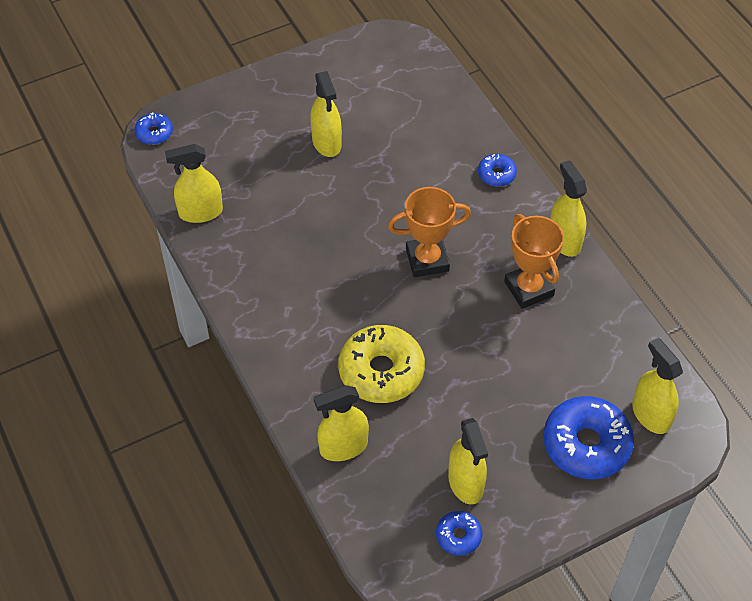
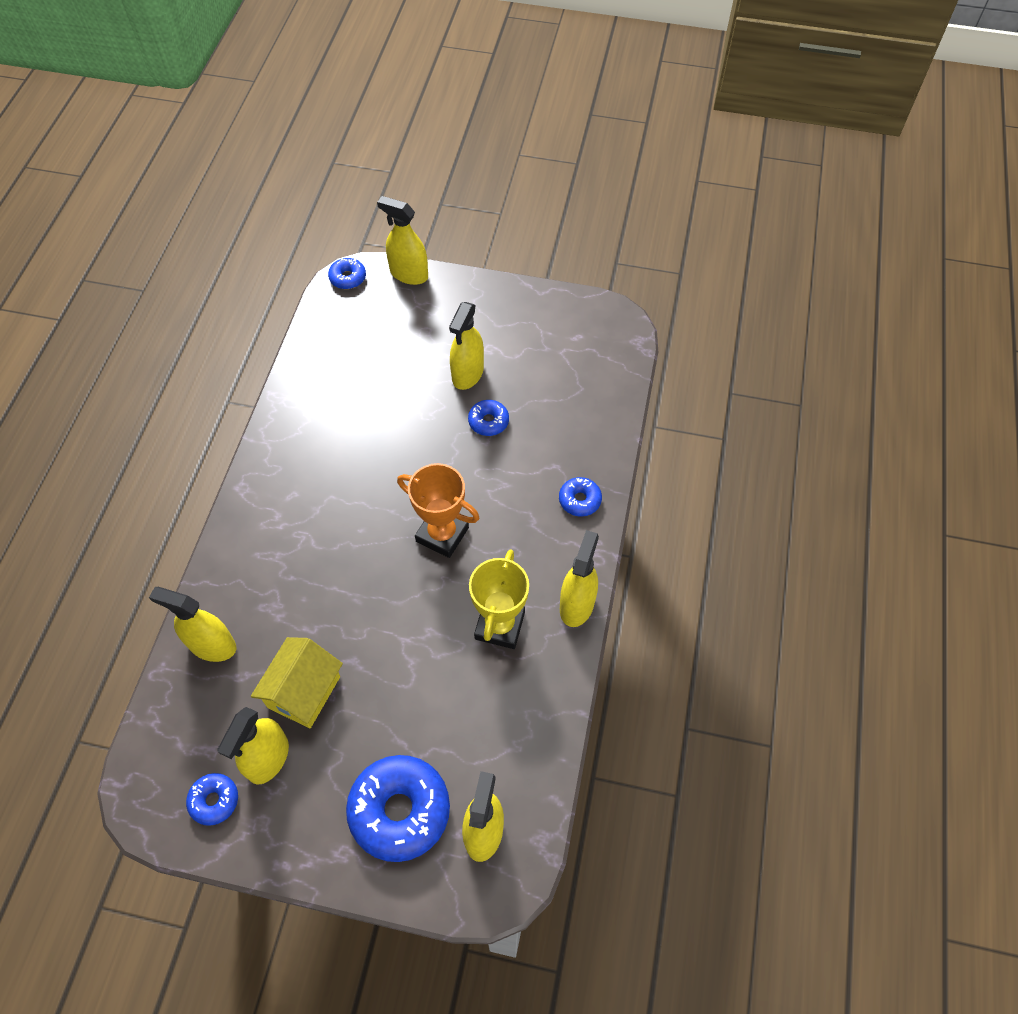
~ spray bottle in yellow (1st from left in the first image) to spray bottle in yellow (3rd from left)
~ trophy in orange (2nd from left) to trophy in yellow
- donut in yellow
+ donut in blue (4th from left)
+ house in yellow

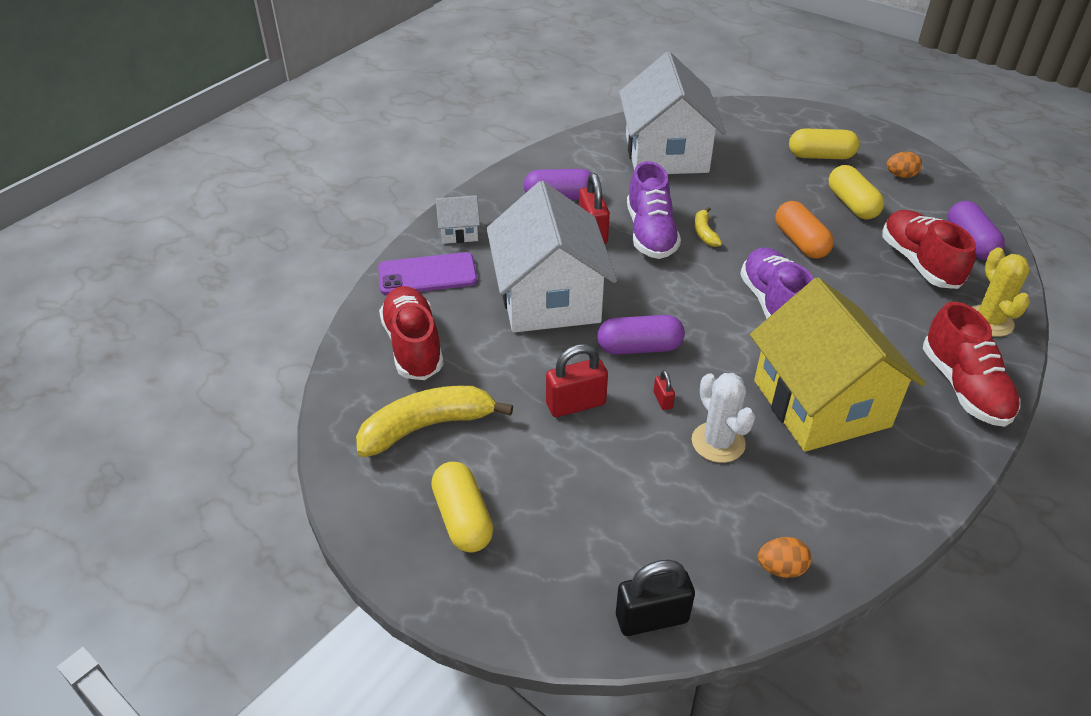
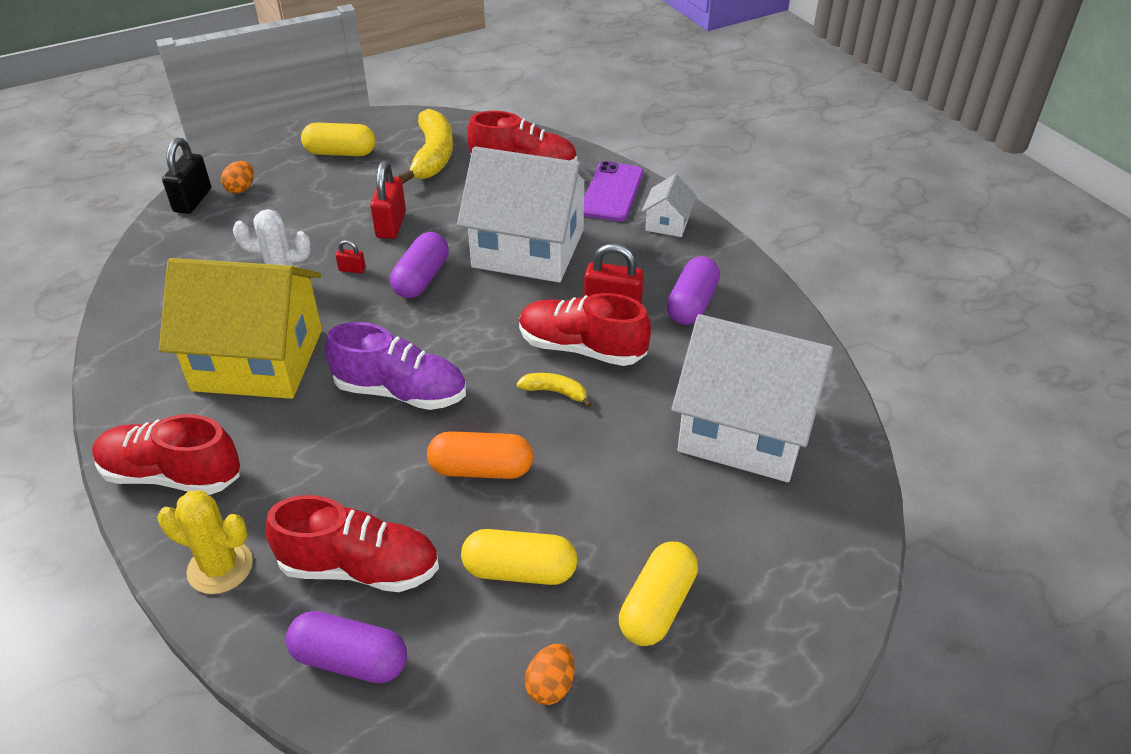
~ shoe in purple (1st from left) to shoe in red (4th from left)
~ egg in orange (1st from left)

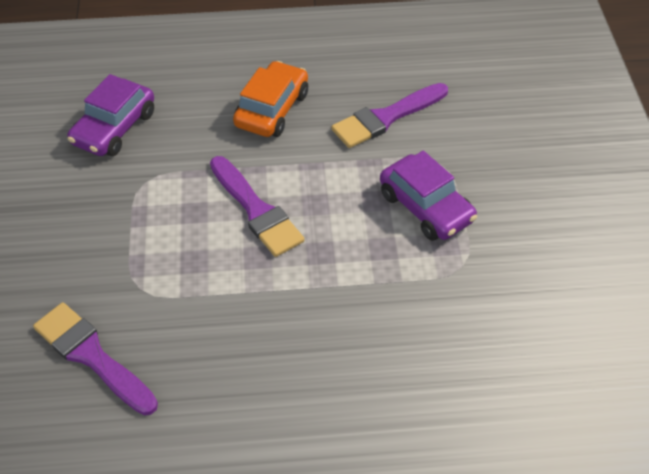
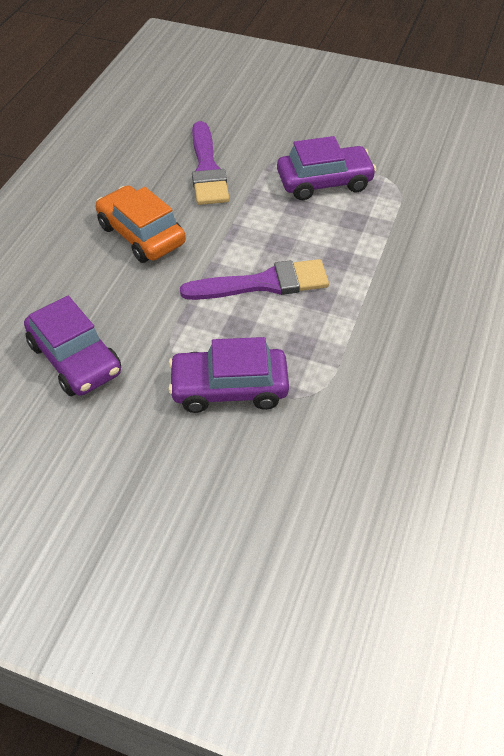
- brush in purple (1st from left)
+ car in purple (2nd from left)

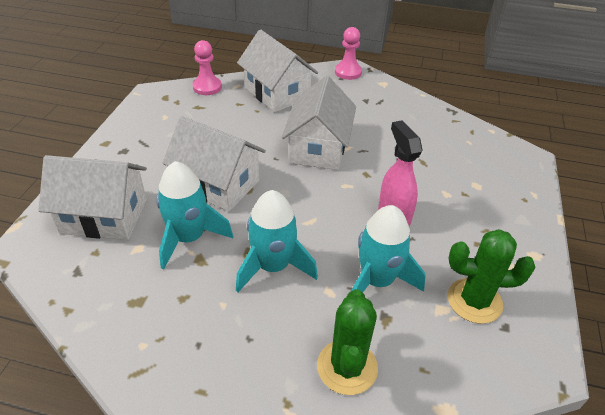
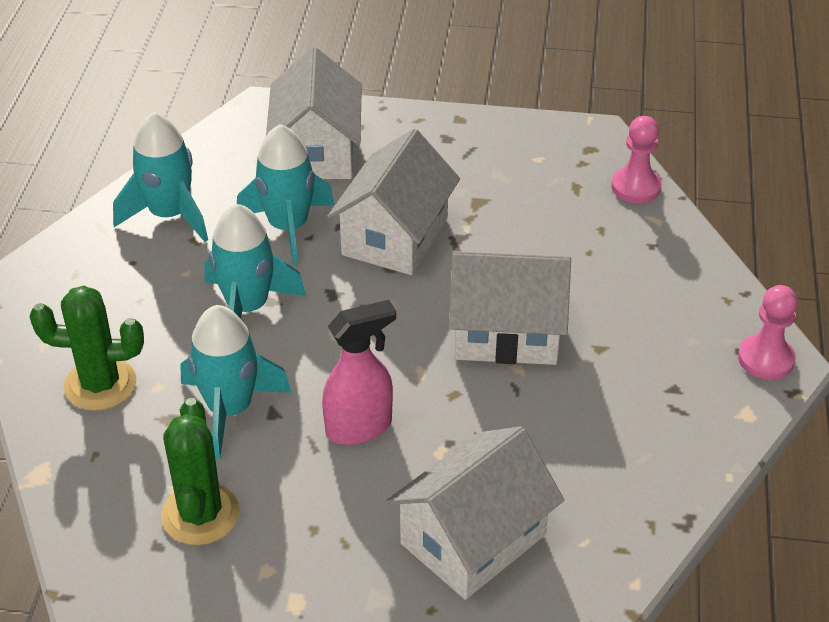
~ house in white (3rd from left)
+ rocket in turquoise (1st from left)

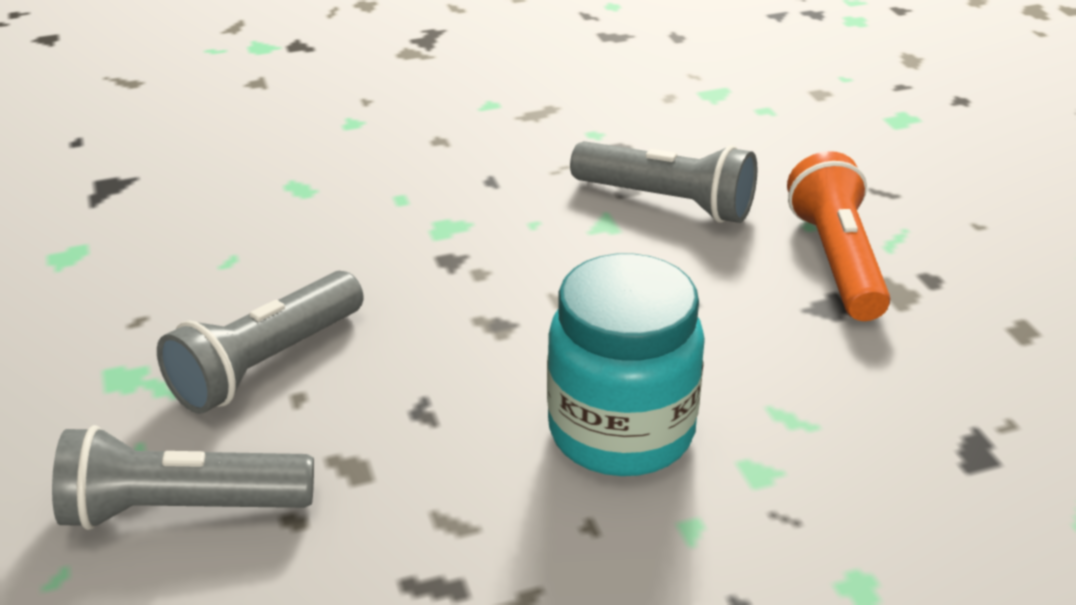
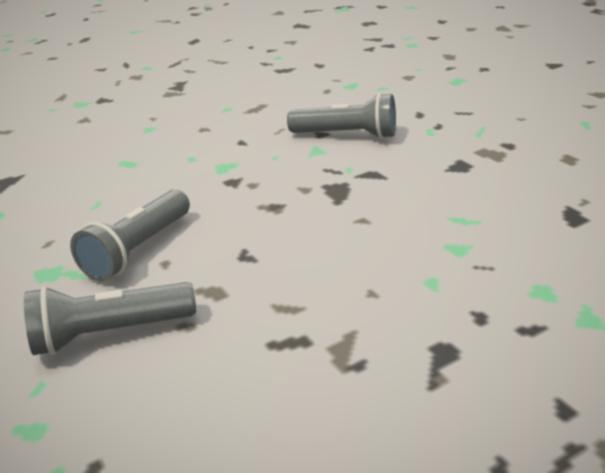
- flashlight in orange
- jar in turquoise

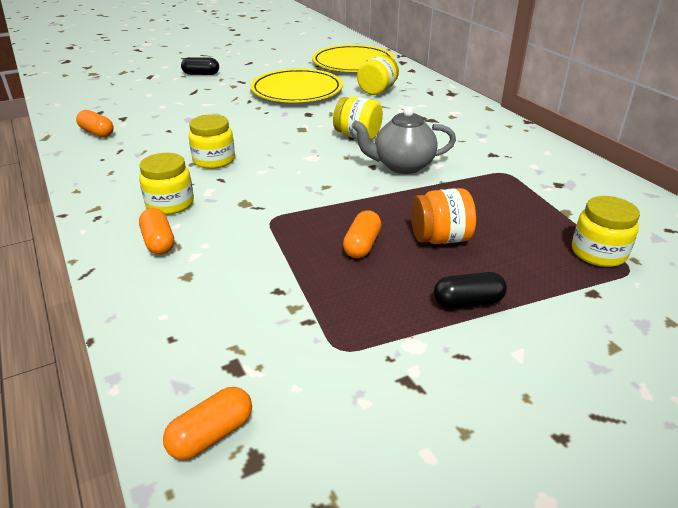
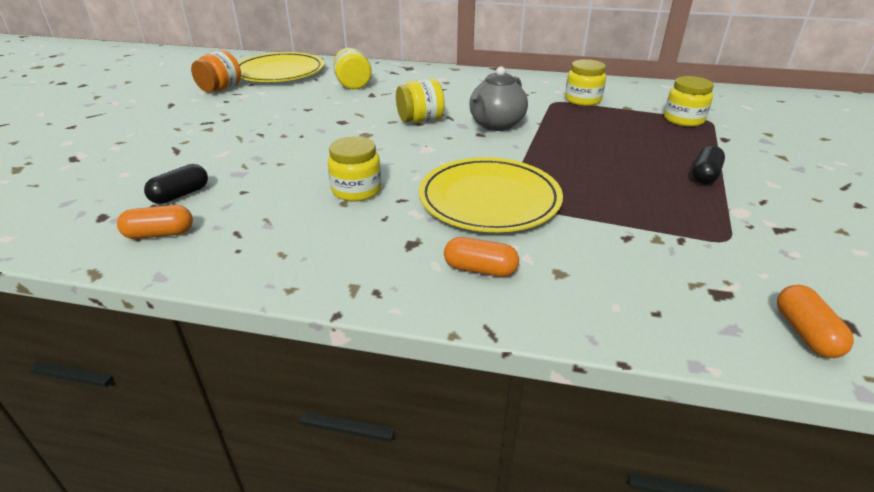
~ capsule in black (1st from left)
~ plate in yellow (1st from left in the first image) to plate in yellow (2nd from left)
~ jar in yellow (1st from left in the first image) to jar in yellow (4th from left)
~ jar in orange
- capsule in orange (4th from left)

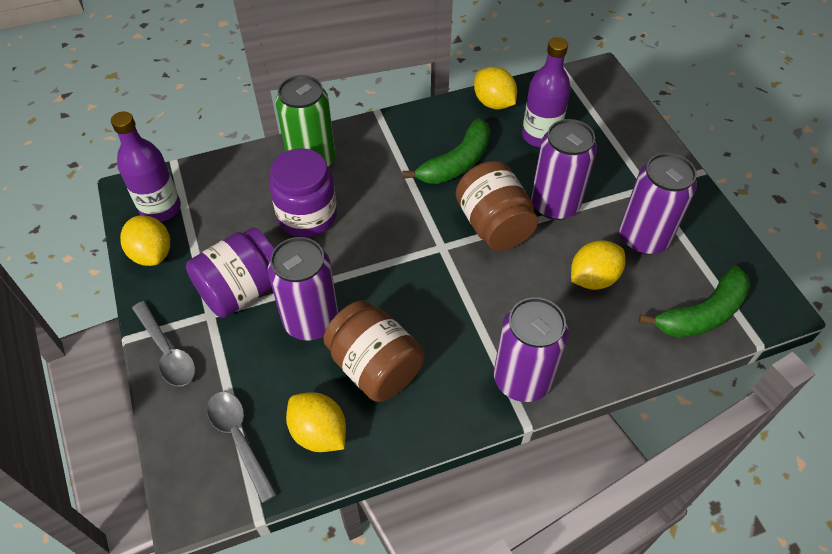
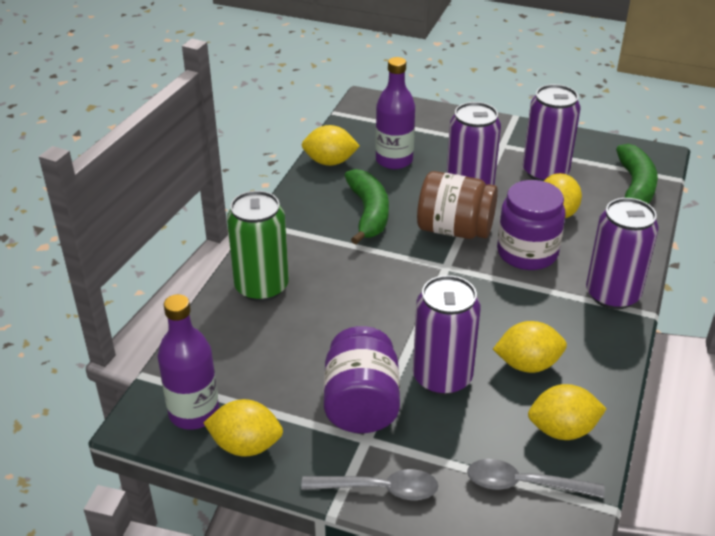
~ jar in purple (2nd from left)
~ jar in brown (1st from left) to lemon in yellow (3rd from left)

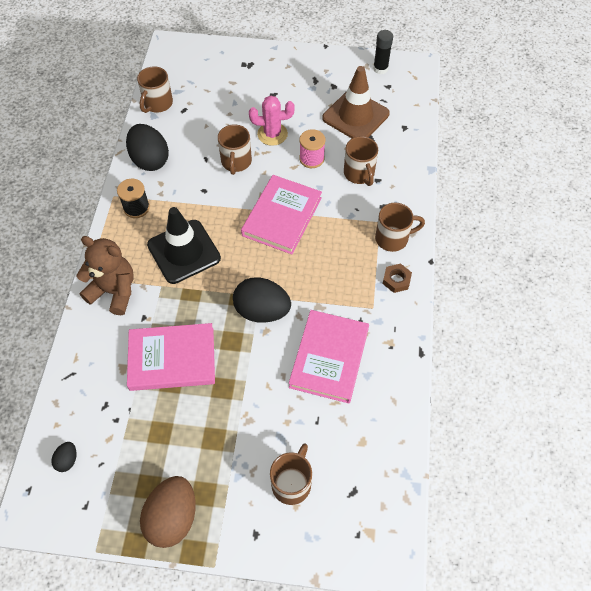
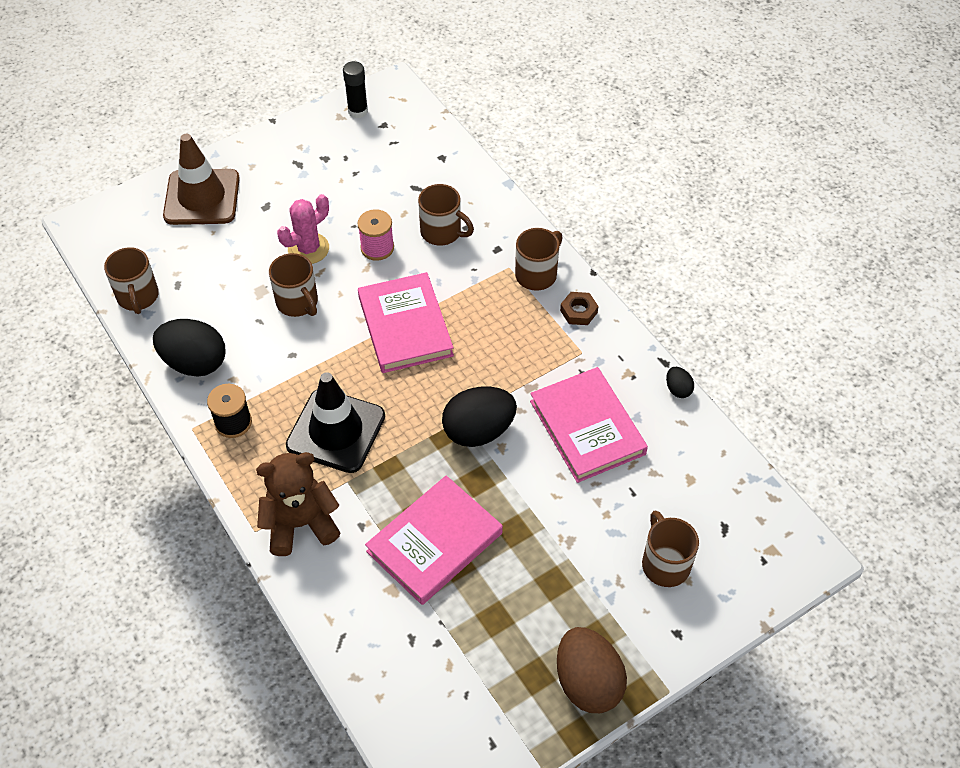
~ traffic cone in brown
~ egg in black (1st from left in the first image) to egg in black (3rd from left)

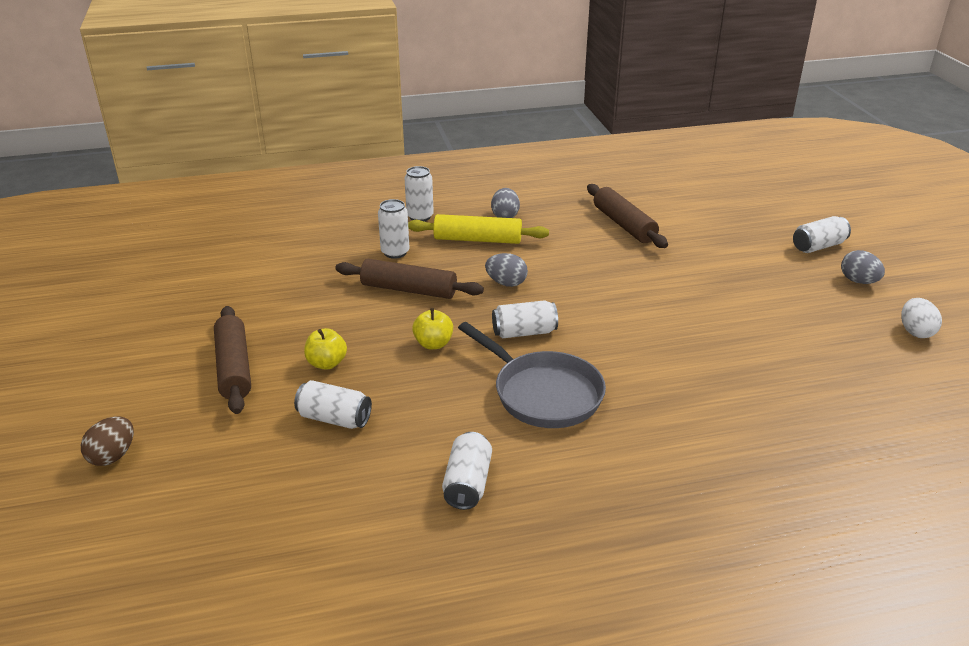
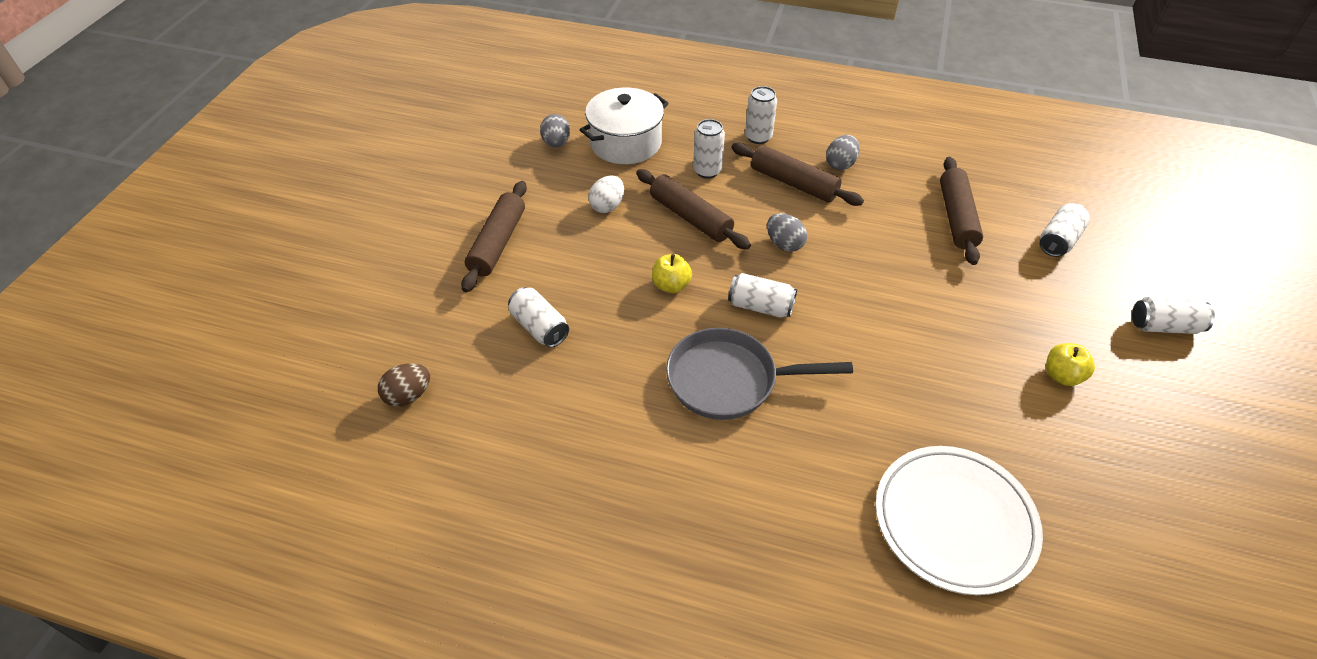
~ rolling pin in yellow to rolling pin in brown (3rd from left)
~ egg in grey (3rd from left in the first image) to egg in grey (1st from left)
~ egg in white
~ pan in grey 105 degrees clockwise
~ apple in yellow (1st from left in the first image) to apple in yellow (2nd from left)
~ egg in brown
~ can in white (4th from left in the first image) to can in white (5th from left)
+ pot in white
+ plate in white

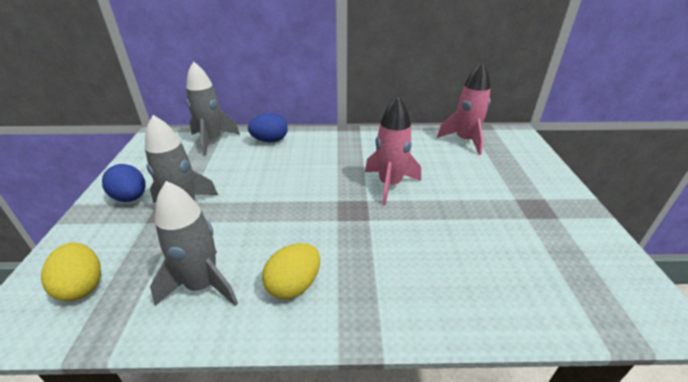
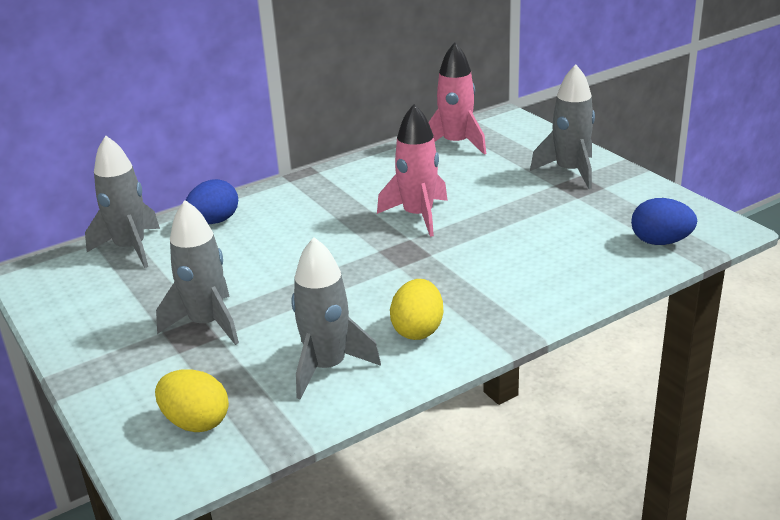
~ egg in blue (1st from left in the first image) to egg in blue (2nd from left)
+ rocket in grey (4th from left)

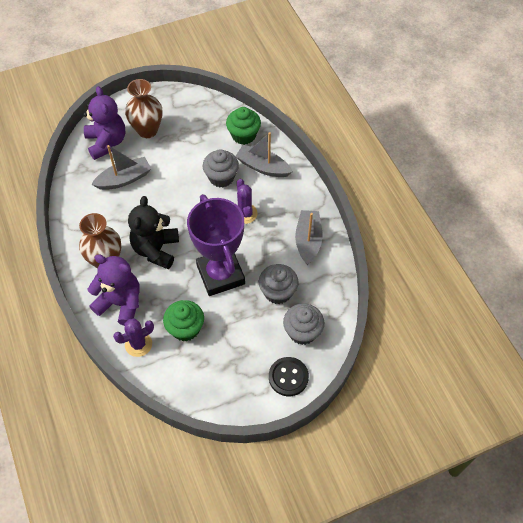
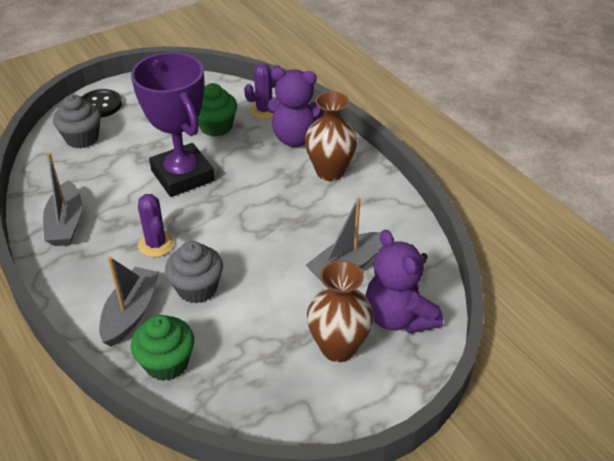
~ boat in grey (2nd from left) 90 degrees counterclockwise
- teddy bear in black
- cupcake in grey (2nd from left)

